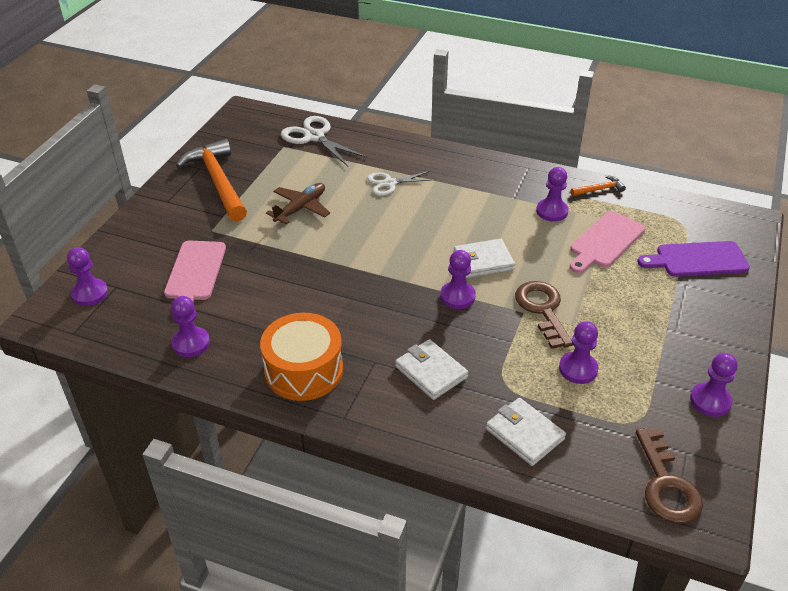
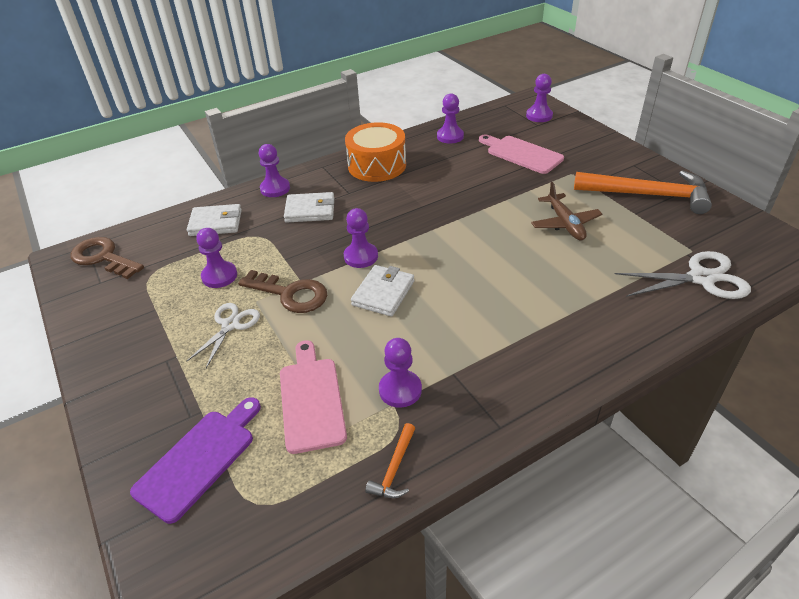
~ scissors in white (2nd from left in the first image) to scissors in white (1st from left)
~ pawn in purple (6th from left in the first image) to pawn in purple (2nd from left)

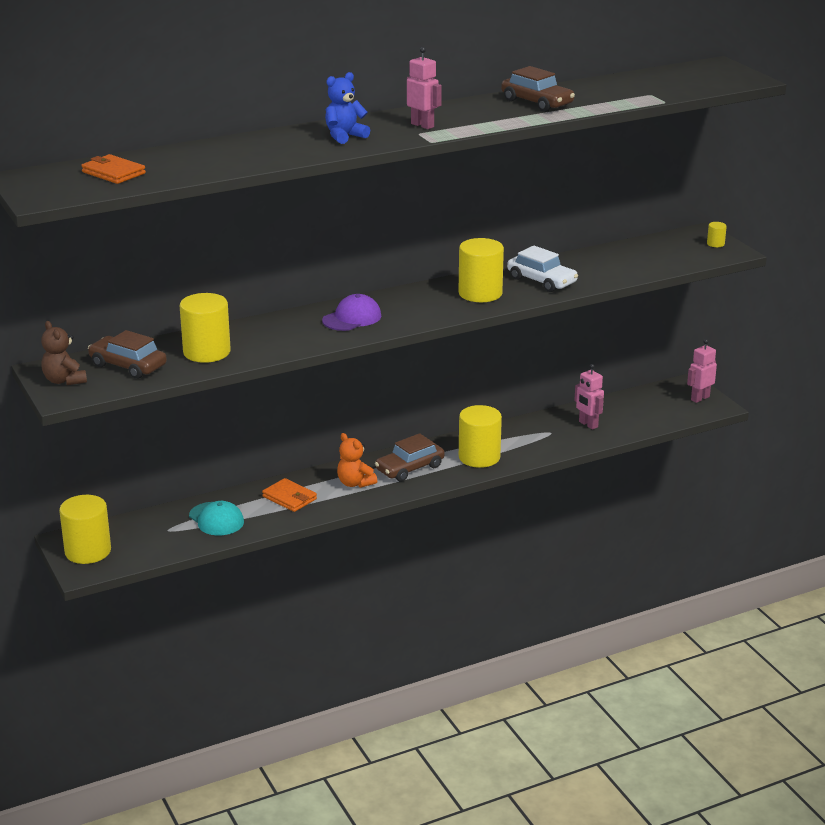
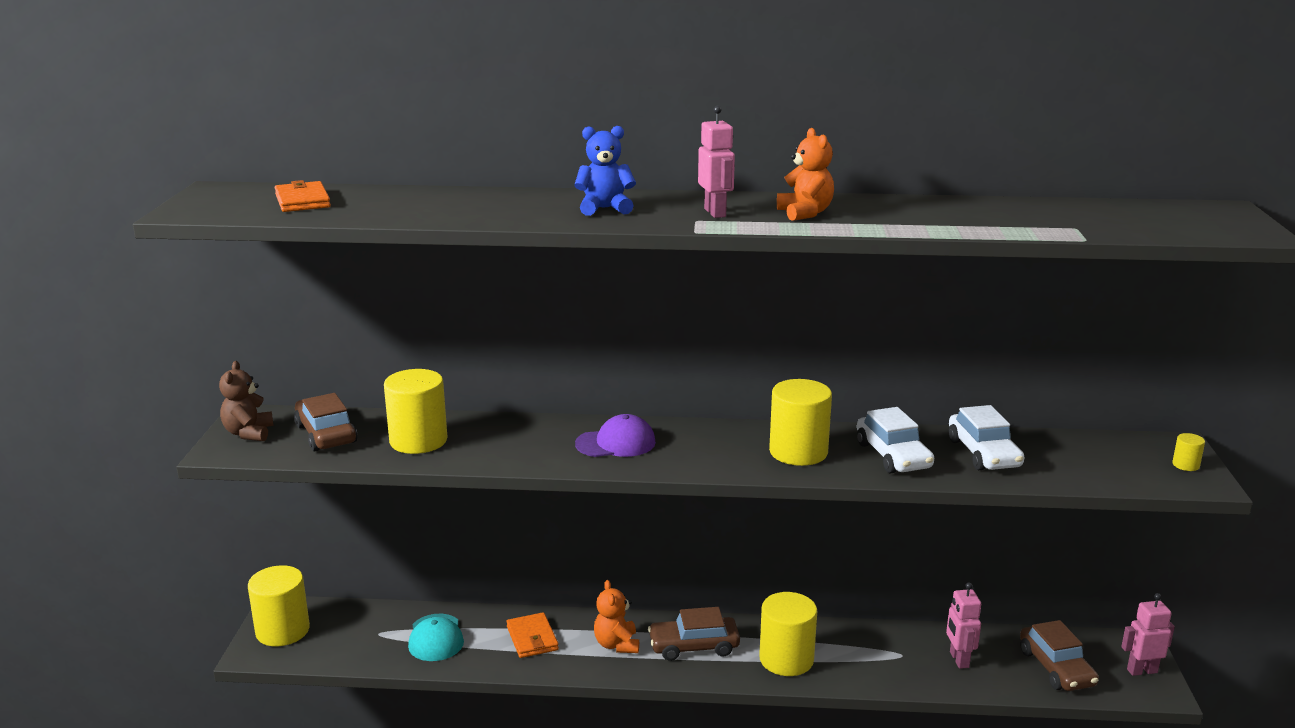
~ car in brown (3rd from left)
+ teddy bear in orange (2nd from left)
+ car in white (2nd from left)

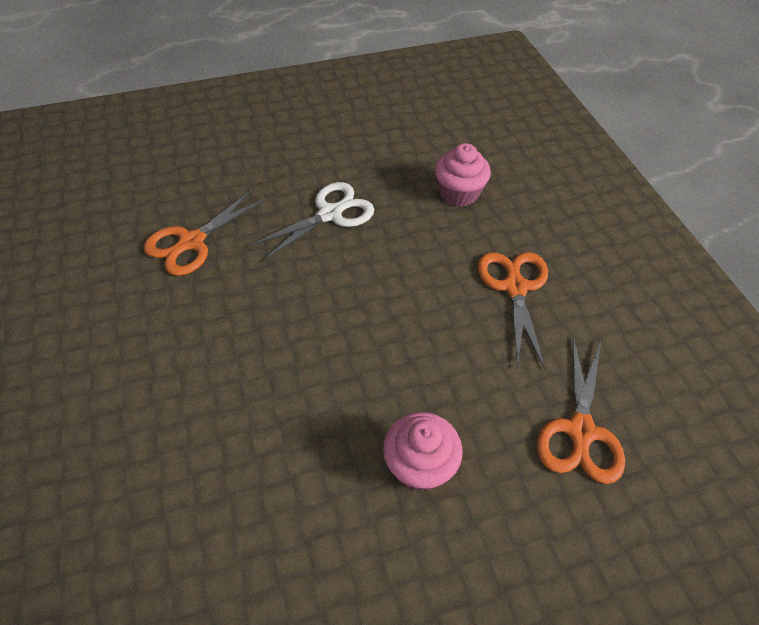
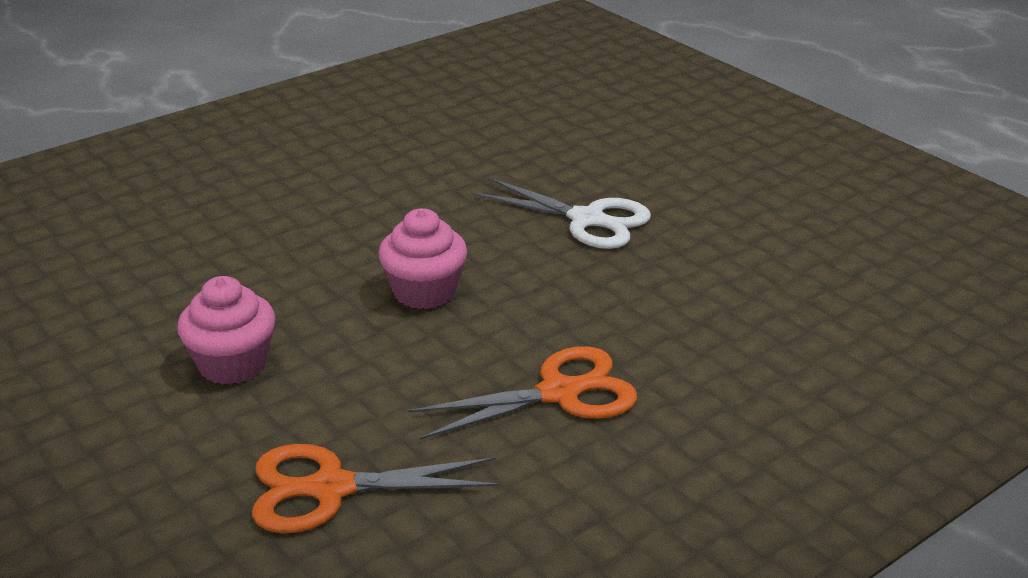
~ cupcake in pink (2nd from left)
- scissors in orange (1st from left)

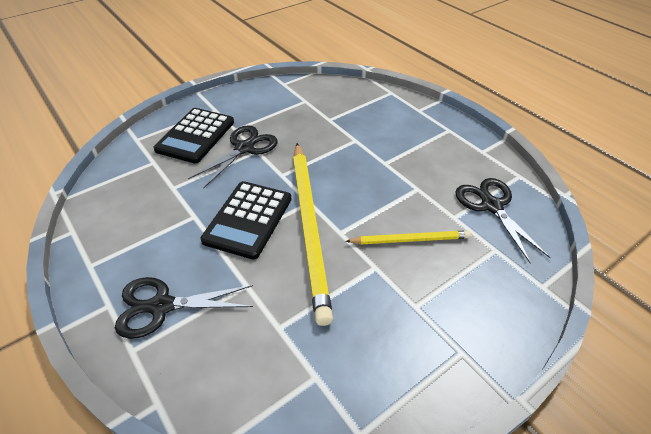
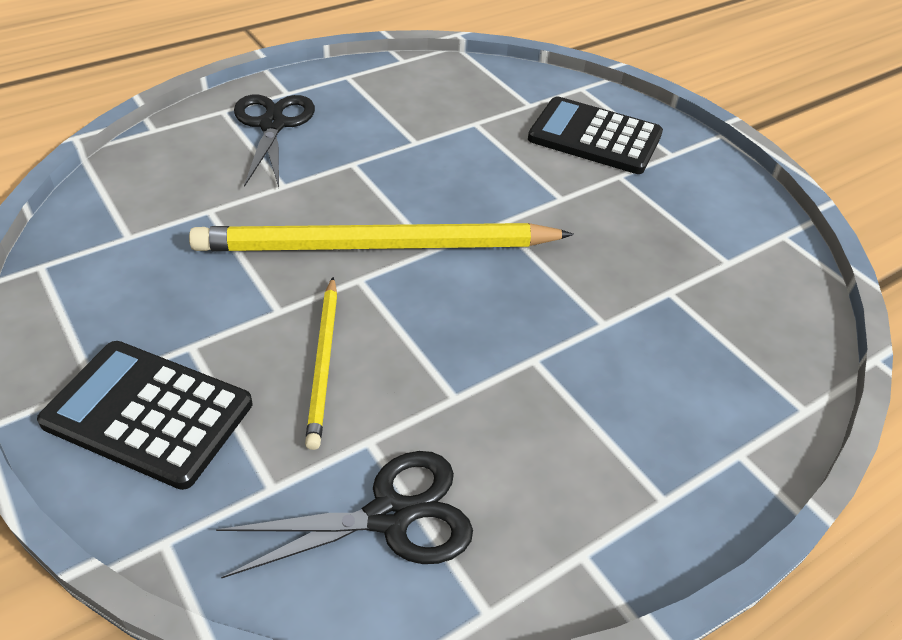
- scissors in black (2nd from left)
~ calculator in black (2nd from left in the first image) to calculator in black (1st from left)

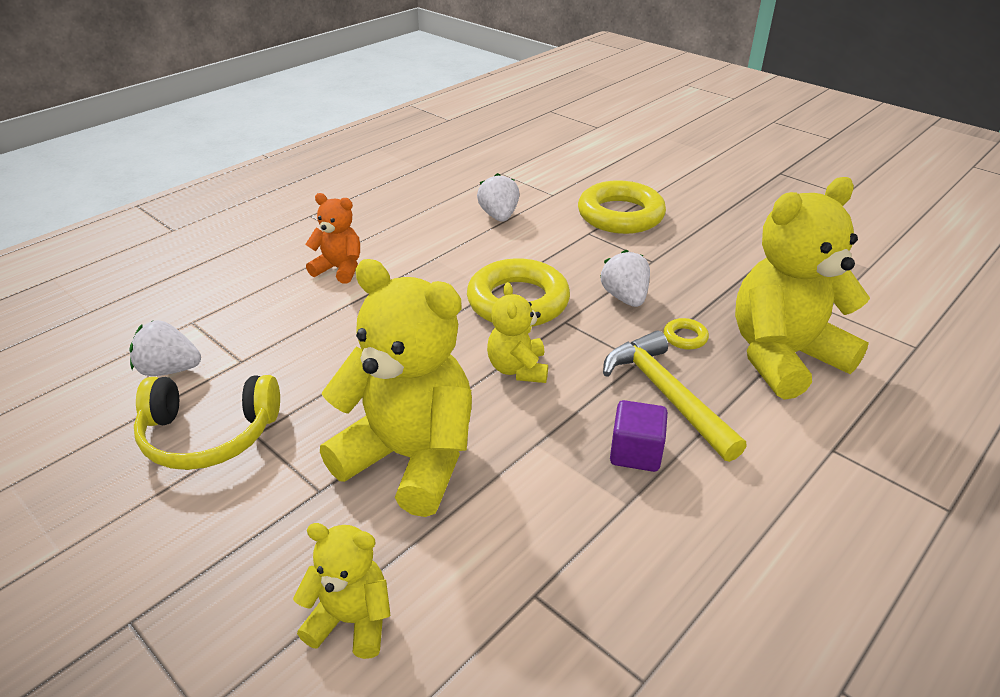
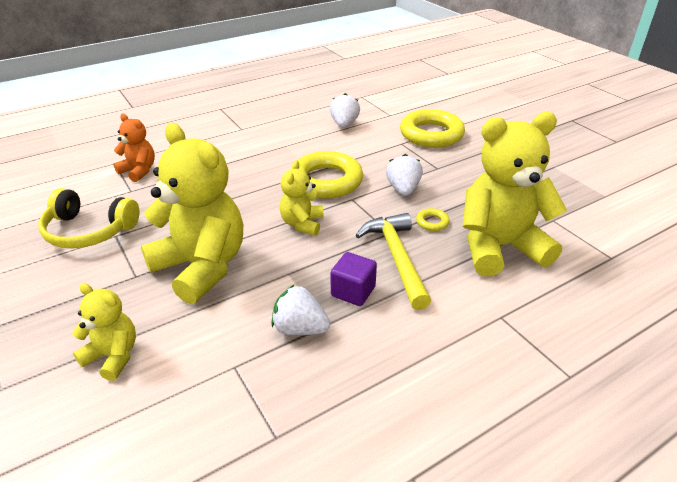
~ teddy bear in orange
~ strawberry in white (1st from left)

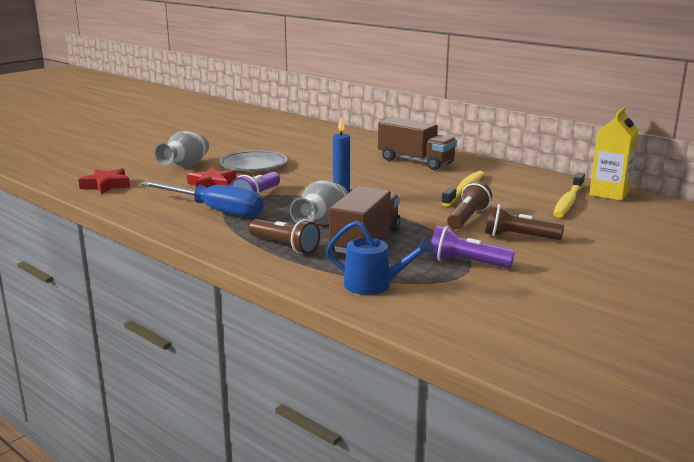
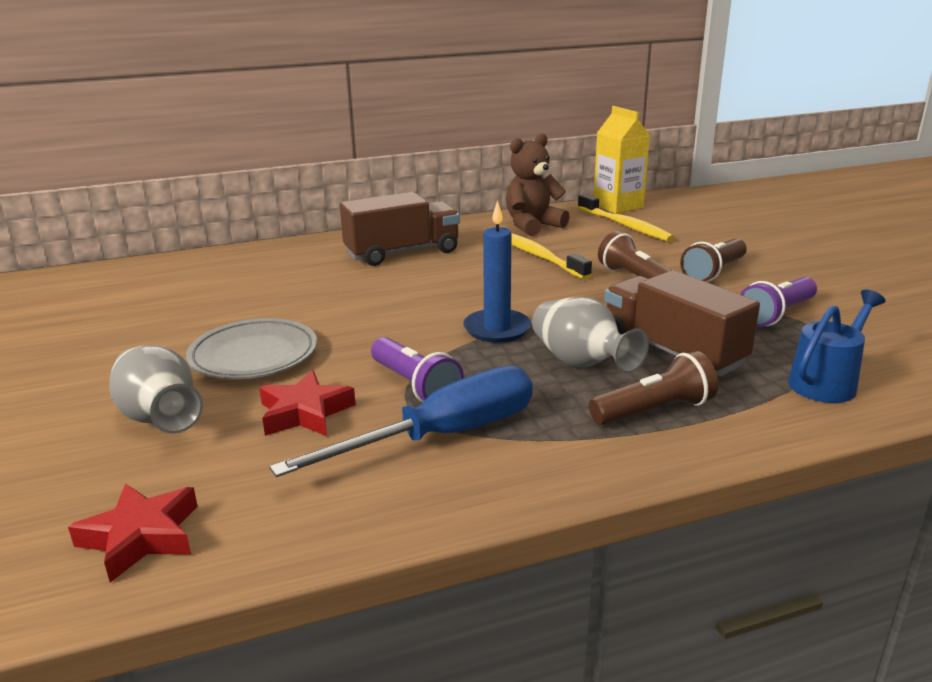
+ teddy bear in brown

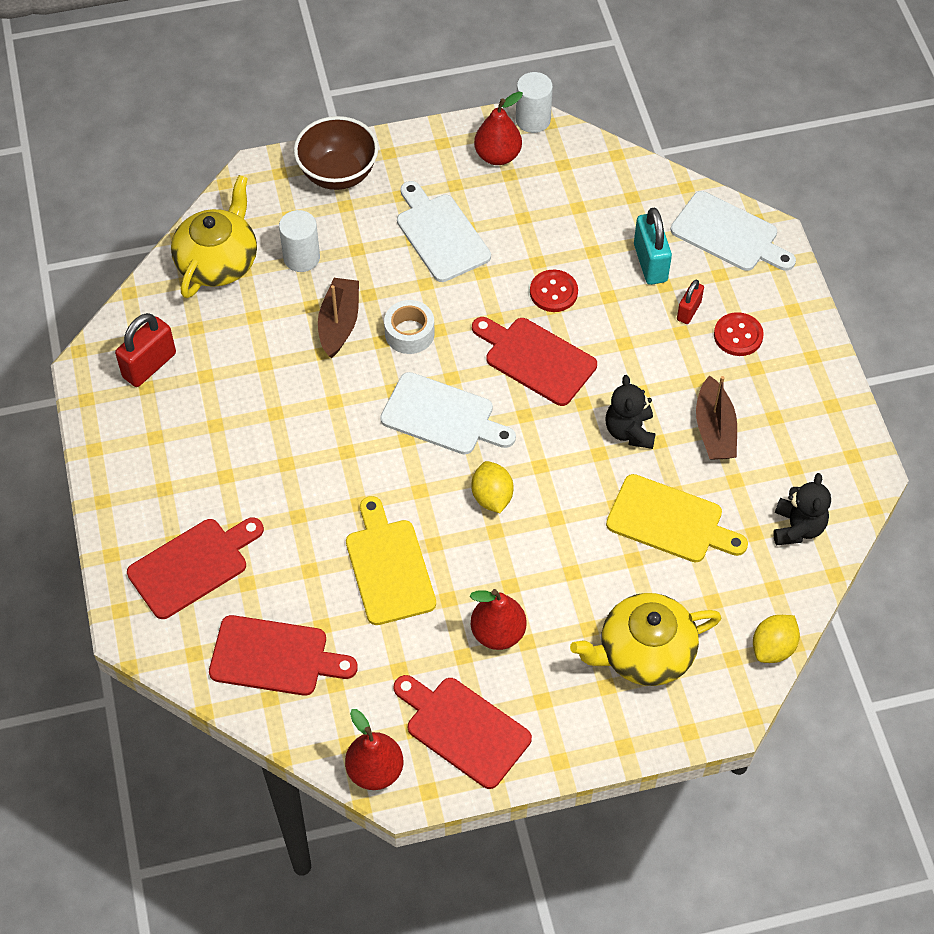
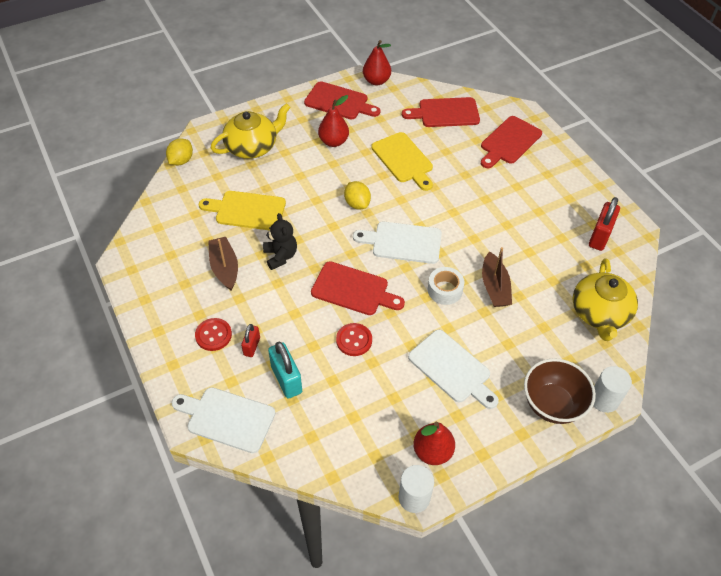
~ cylinder in white (1st from left in the first image) to cylinder in white (2nd from left)
- teddy bear in black (2nd from left)

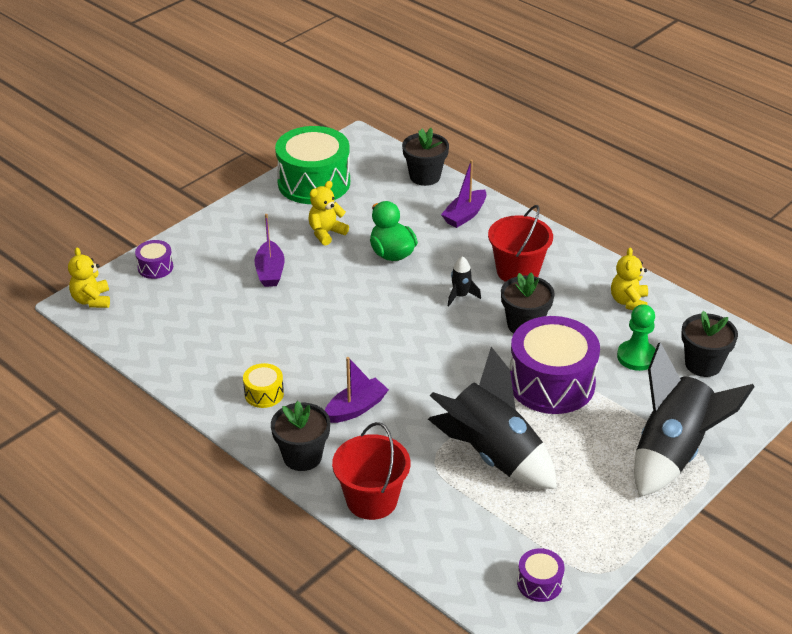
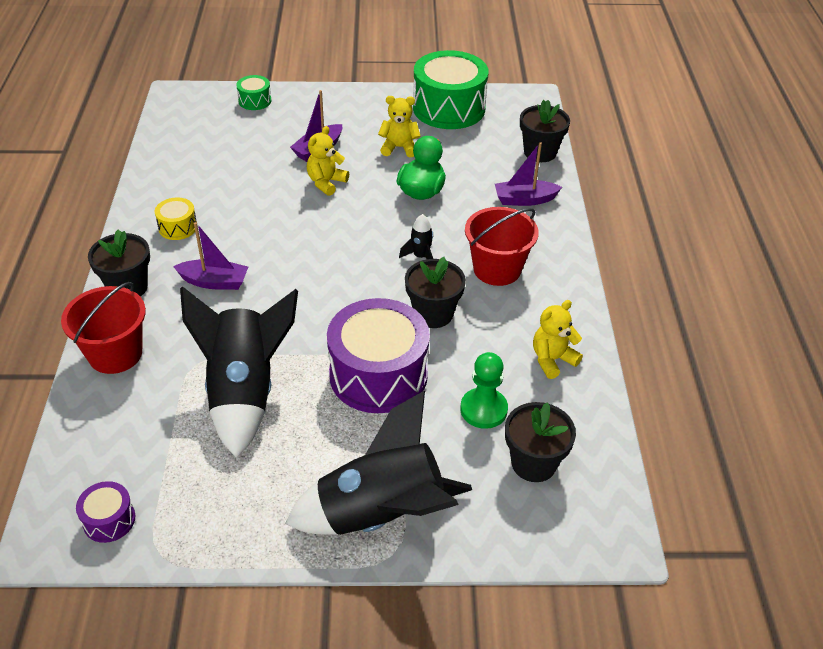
~ drum in purple (1st from left) to drum in green (1st from left)
~ teddy bear in yellow (1st from left)

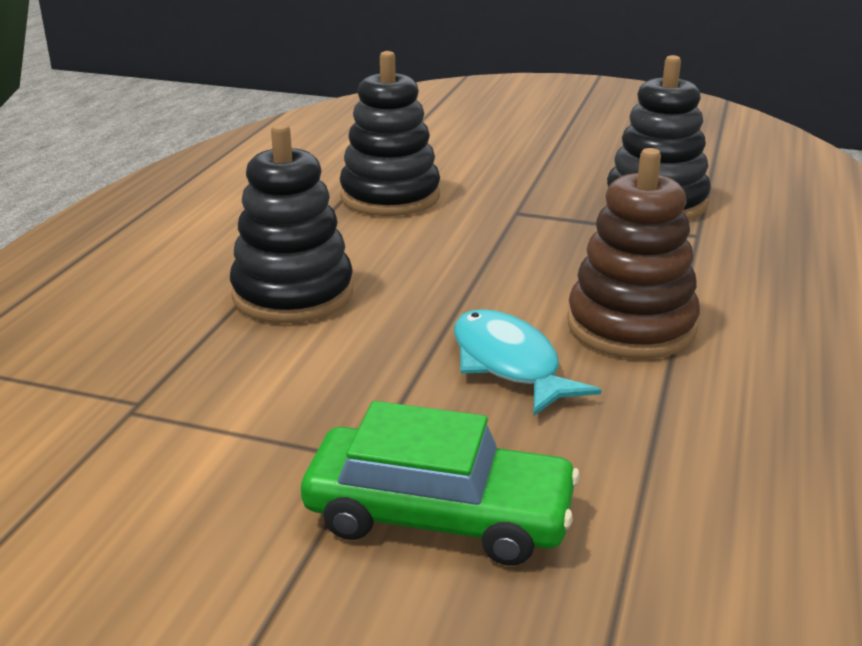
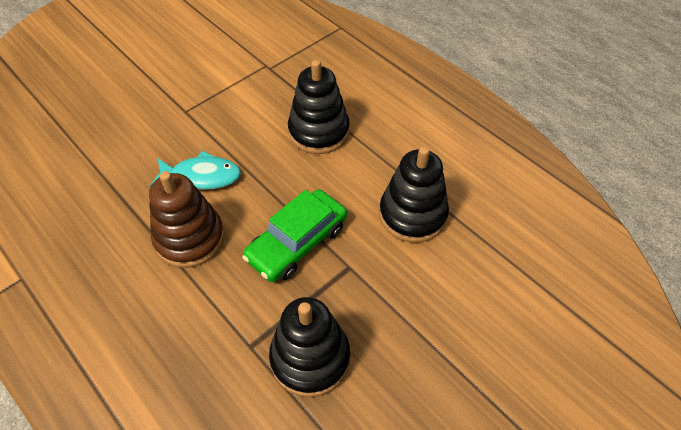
~ car in green

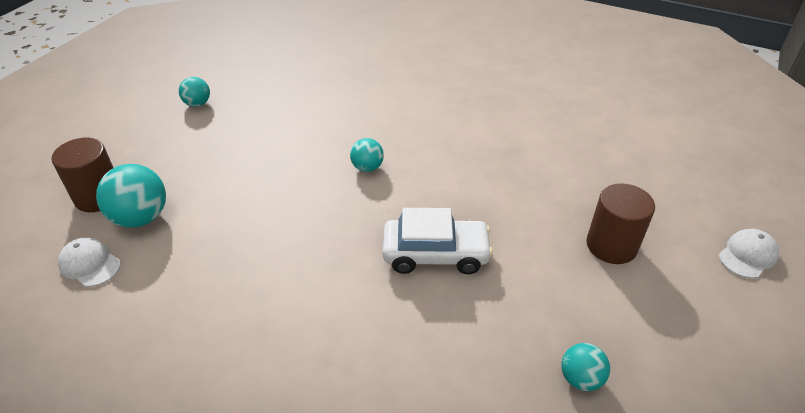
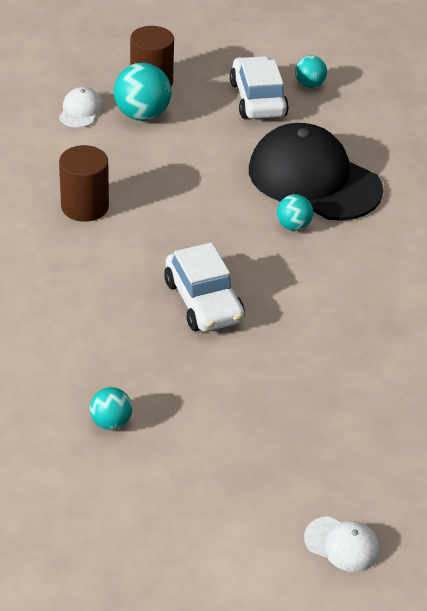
~ cylinder in brown (2nd from left in the first image) to cylinder in brown (1st from left)
+ car in white (2nd from left)
+ cap in black

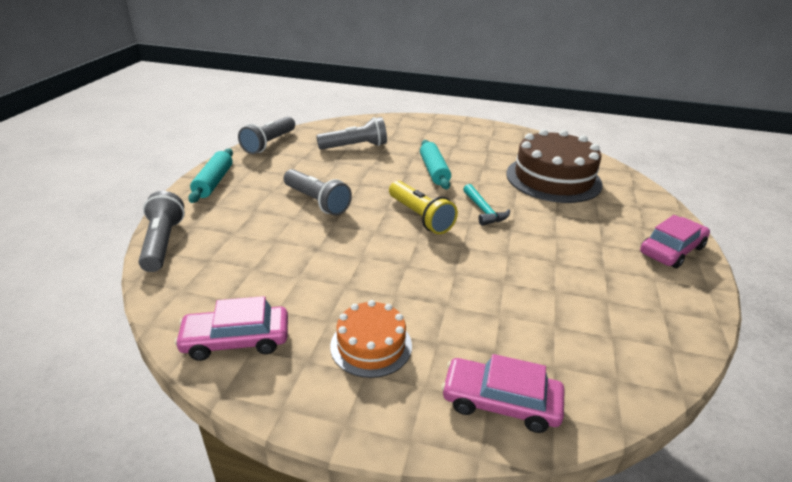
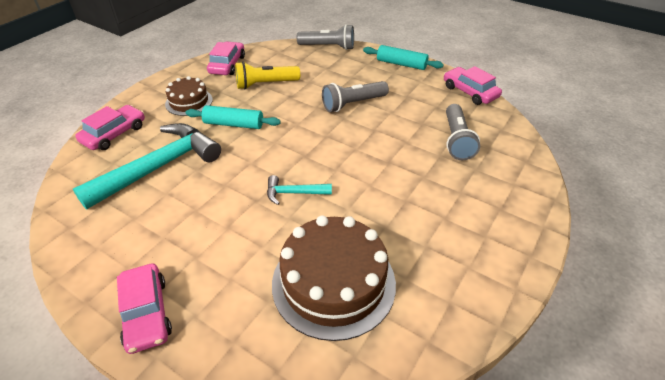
~ flashlight in grey (2nd from left) to car in pink (4th from left)
~ rolling pin in turquoise (2nd from left in the first image) to rolling pin in turquoise (1st from left)
~ flashlight in yellow
~ cake in orange to cake in brown (1st from left)
+ hammer in turquoise (1st from left)

